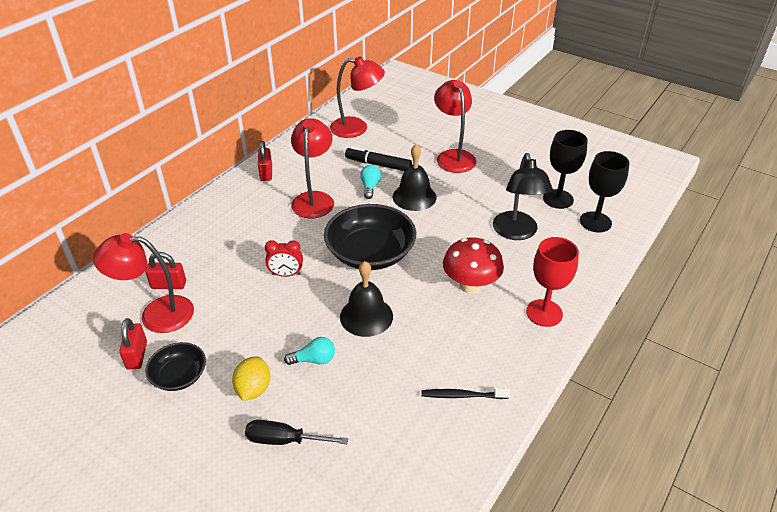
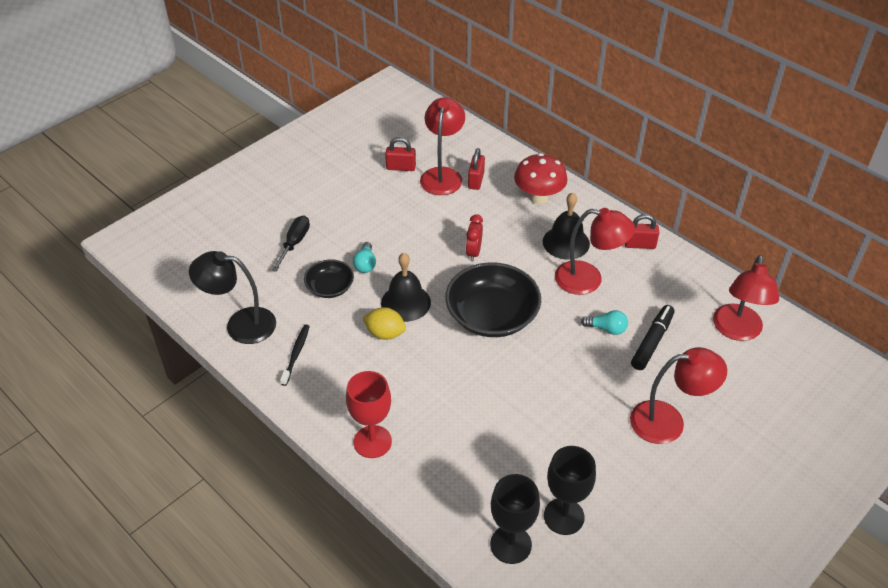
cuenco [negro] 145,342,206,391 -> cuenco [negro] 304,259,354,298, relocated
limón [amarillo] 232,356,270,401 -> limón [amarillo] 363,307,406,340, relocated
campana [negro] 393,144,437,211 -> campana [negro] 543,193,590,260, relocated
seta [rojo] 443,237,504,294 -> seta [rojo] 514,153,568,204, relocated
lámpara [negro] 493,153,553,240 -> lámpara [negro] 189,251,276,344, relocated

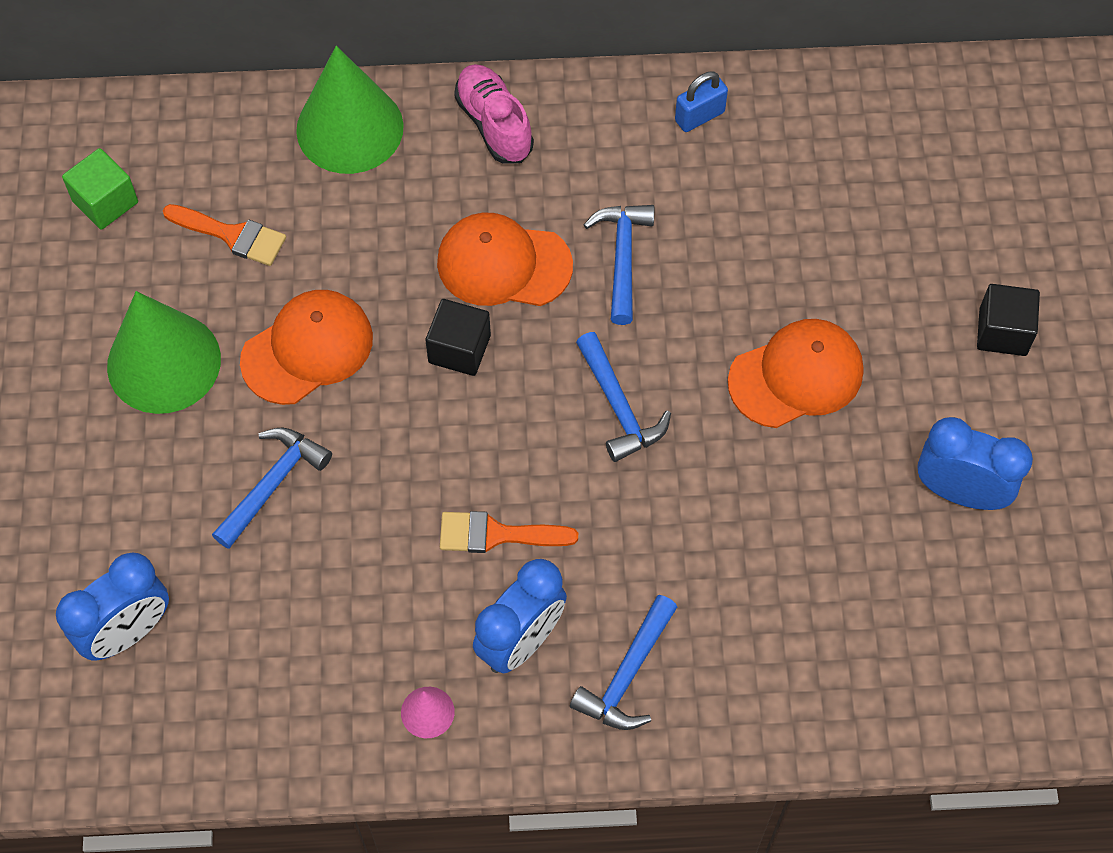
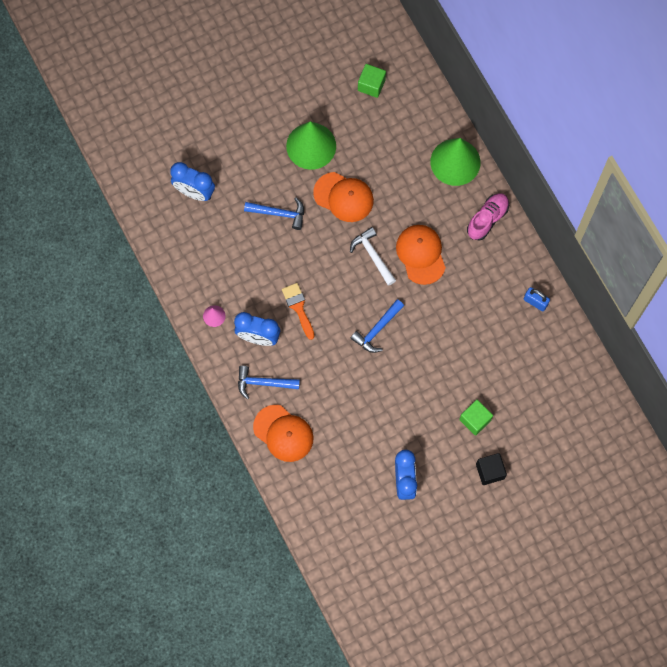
pincel [naranja] 163,204,286,266 -> none
martillo [azul] 584,205,654,325 -> none
none -> cubo [verde] 459,400,493,435
gorra [naranja] 728,319,863,428 -> gorra [naranja] 253,405,314,462, relocated
cubo [negro] 425,299,491,376 -> martillo [blanco] 350,227,396,286

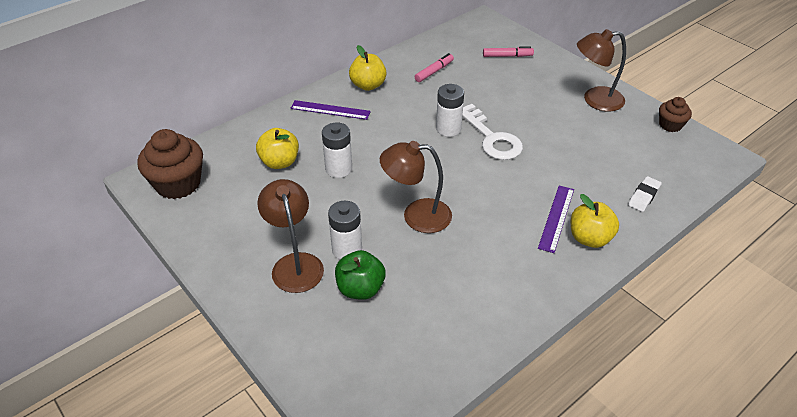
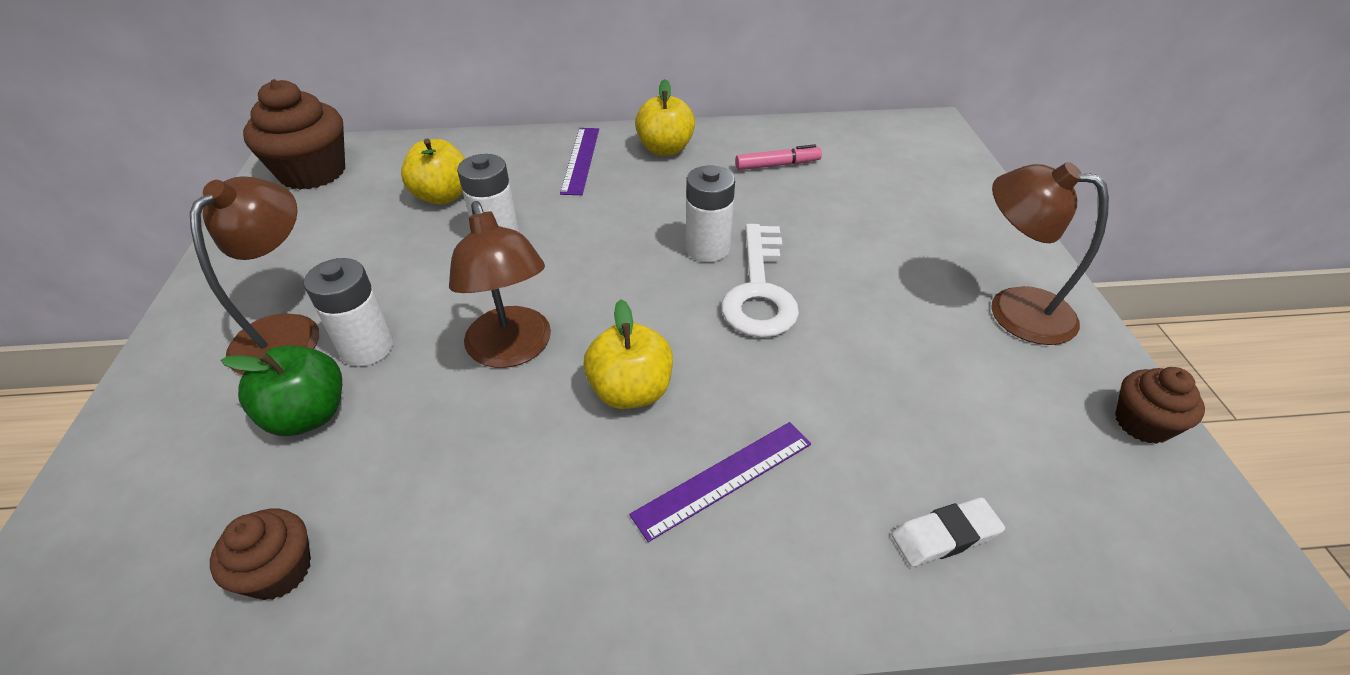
rotulador [rosa] 483,46,534,57 -> none
none -> magdalena [marrón] 210,509,311,600
manzana [amarillo] 571,194,619,248 -> manzana [amarillo] 583,299,673,409, relocated
regla [morado] 290,100,371,120 -> regla [morado] 560,128,599,195, 45 degrees clockwise
lámpara [marrón] 380,141,452,233 -> lámpara [marrón] 449,201,551,368, 150 degrees counterclockwise

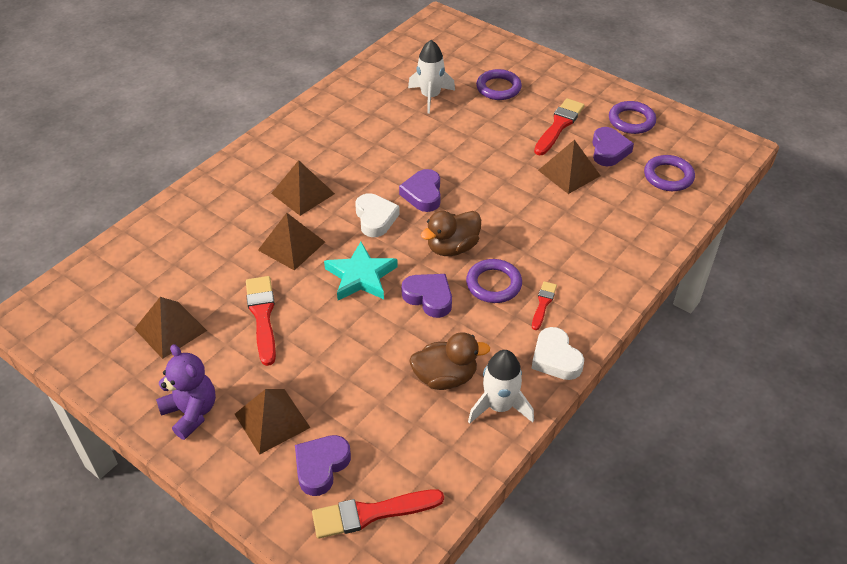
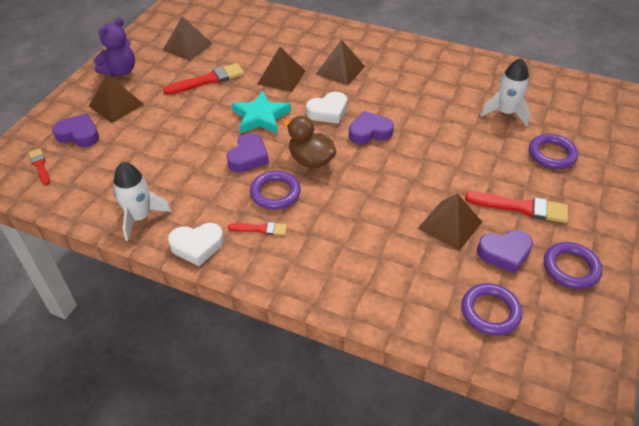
pato [marrón] 409,332,490,390 -> none
corazón [blanco] 531,327,584,380 -> corazón [blanco] 168,223,224,266, 150 degrees counterclockwise
pincel [rojo] 312,489,444,539 -> pincel [rojo] 29,149,50,185, x0.57

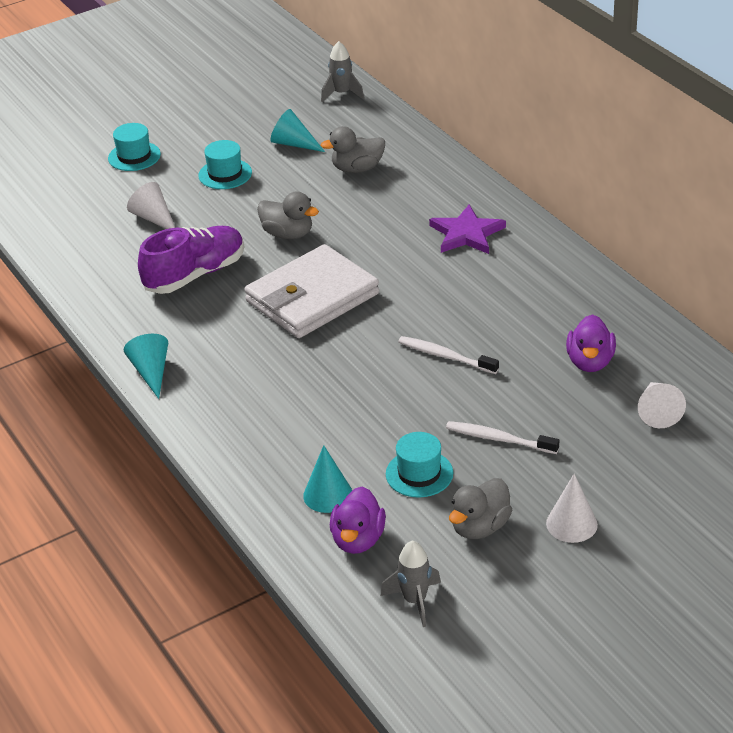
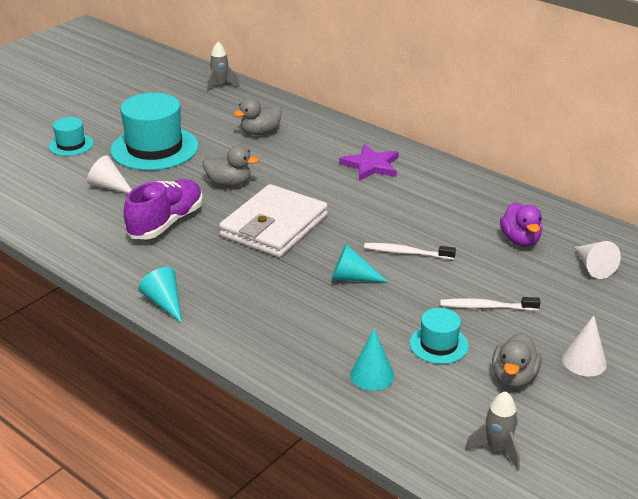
pato [morado] 330,486,386,554 -> none
cono [turquesa] 270,109,325,152 -> cono [turquesa] 331,244,388,282, relocated
sombrero [turquesa] 198,140,252,189 -> sombrero [turquesa] 111,93,199,171, x1.97

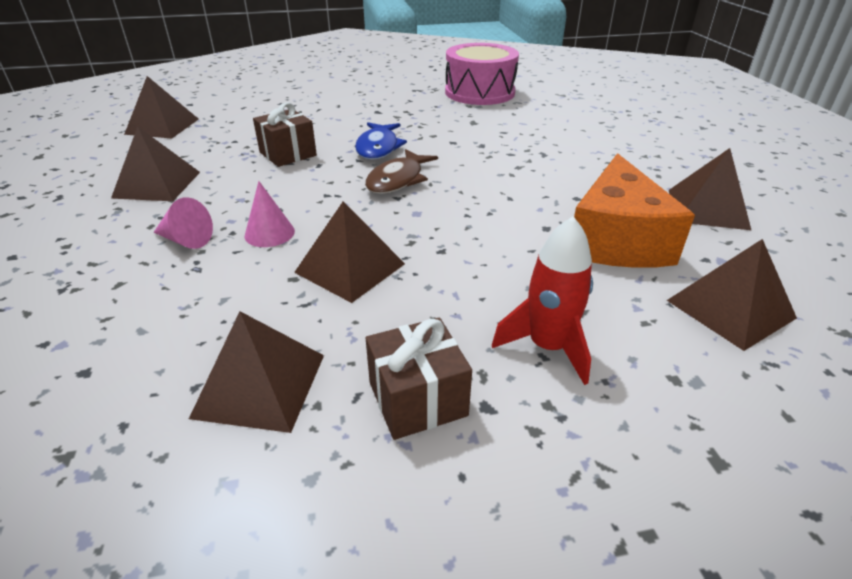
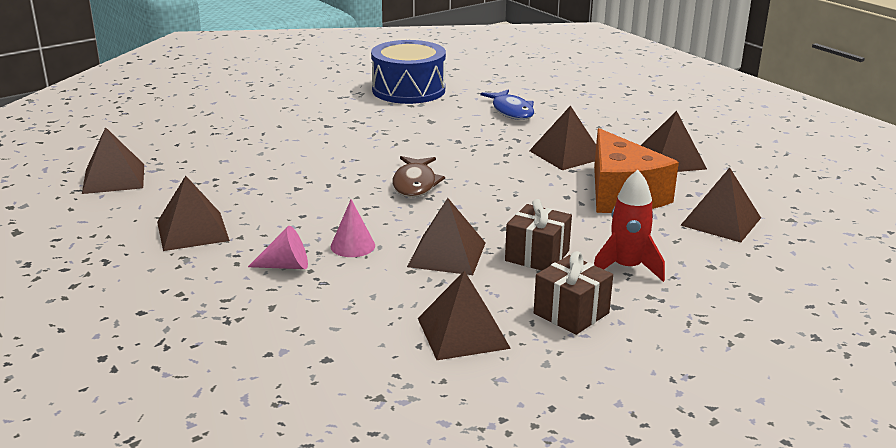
none -> pirámide [marrón] 529,106,596,170
regalo [marrón] 253,103,317,167 -> regalo [marrón] 505,199,572,271, relocated
pez [azul] 355,122,407,160 -> pez [azul] 481,89,534,120, relocated
tambor [rosa] 445,43,519,105 -> tambor [azul] 371,40,446,104

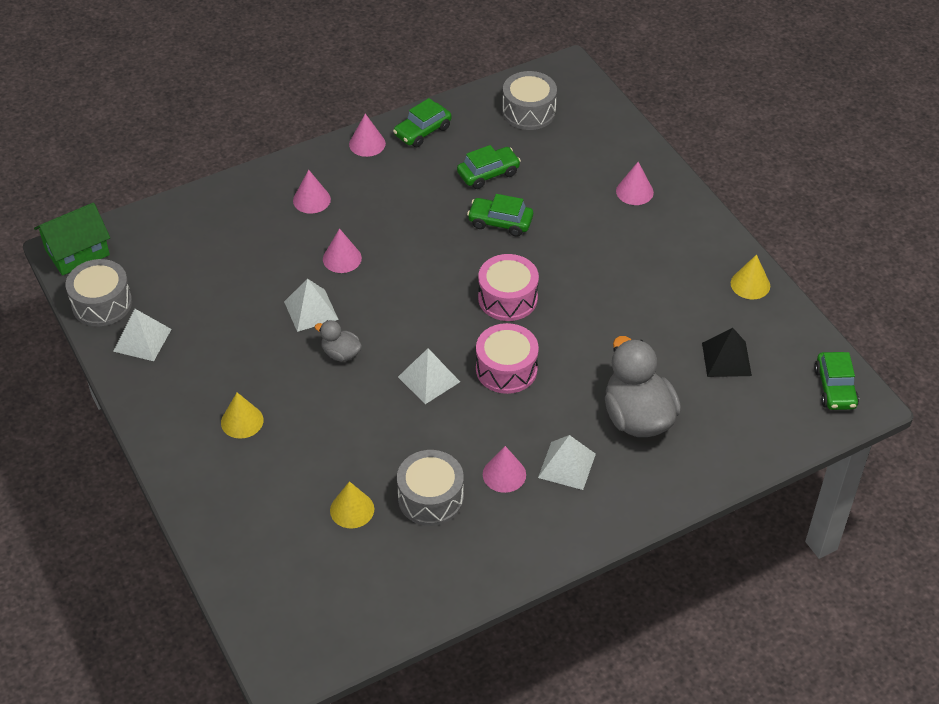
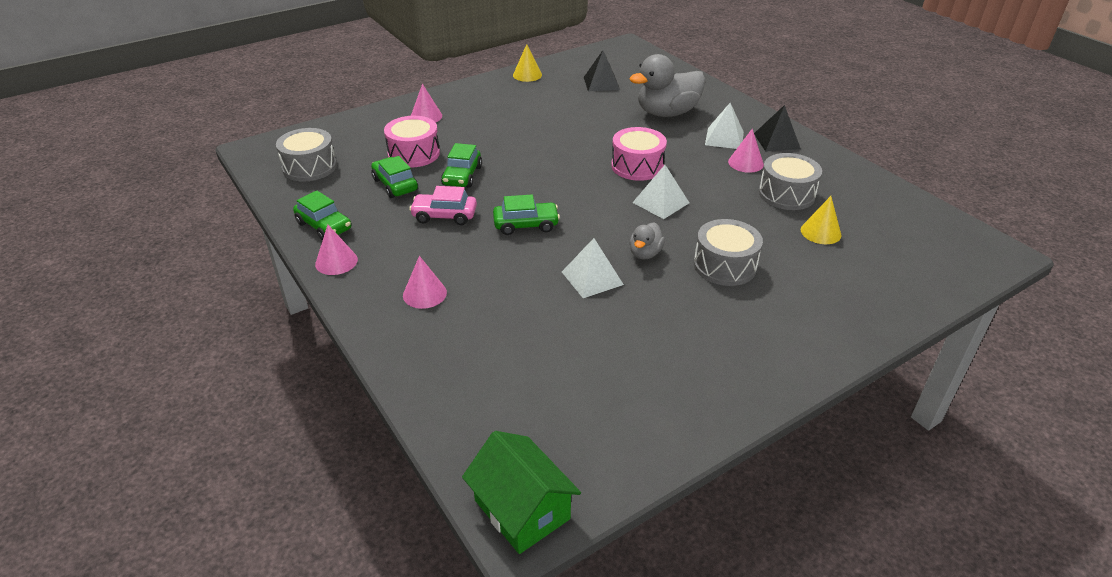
pirámide [blanco] 113,309,172,361 -> none
cono [amarillo] 221,392,263,439 -> none
cono [rosa] 323,228,362,273 -> none
none -> coche [rosa] 409,186,477,225
none -> pirámide [negro] 754,105,801,152
tambor [gris] 66,259,132,326 -> tambor [gris] 694,219,763,286, relocated
tambor [rosa] 478,254,539,321 -> tambor [rosa] 384,116,440,168, relocated
coche [verde] 814,352,859,410 -> coche [verde] 493,194,560,235, relocated

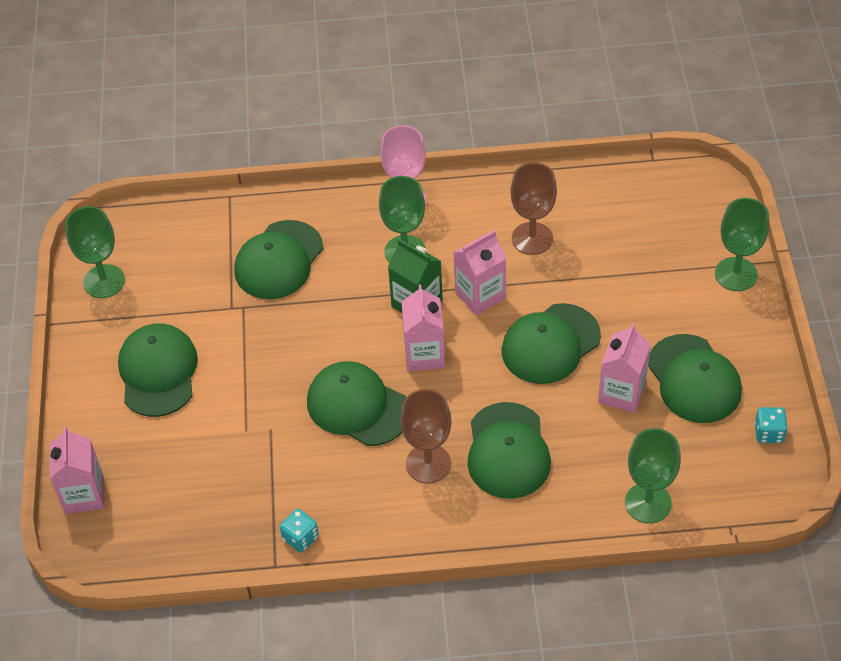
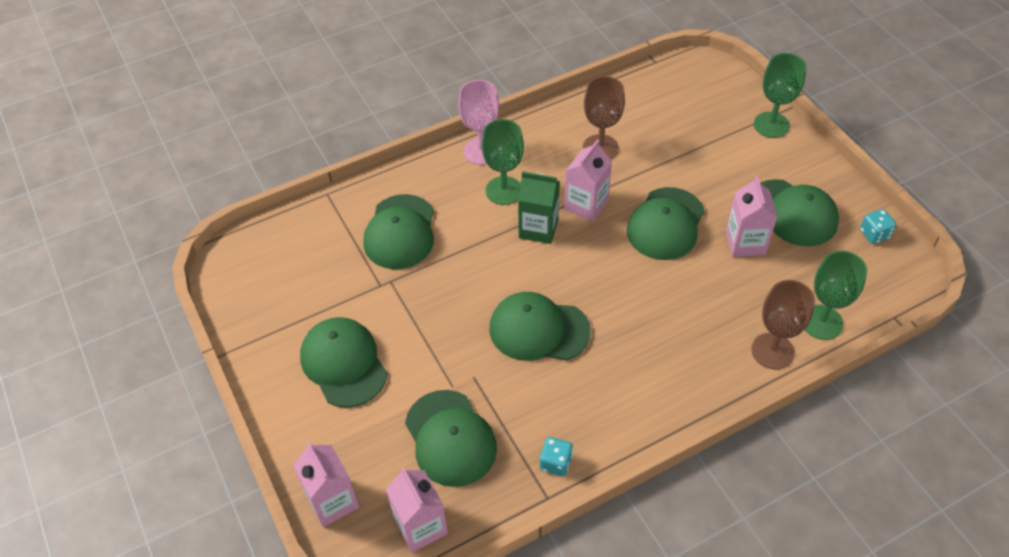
copa [verde] 65,206,125,298 -> none
copa [marrón] 400,389,452,484 -> copa [marrón] 751,280,815,369, relocated
cartón de leche [rosa] 401,284,445,371 -> cartón de leche [rosa] 386,467,448,553, relocated
gorra [verde] 467,402,551,499 -> gorra [verde] 405,390,497,487, relocated

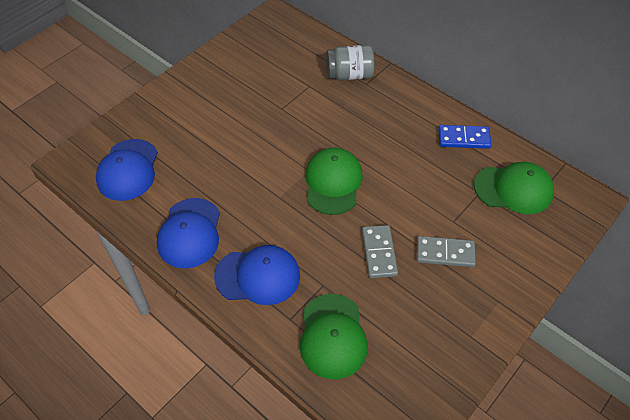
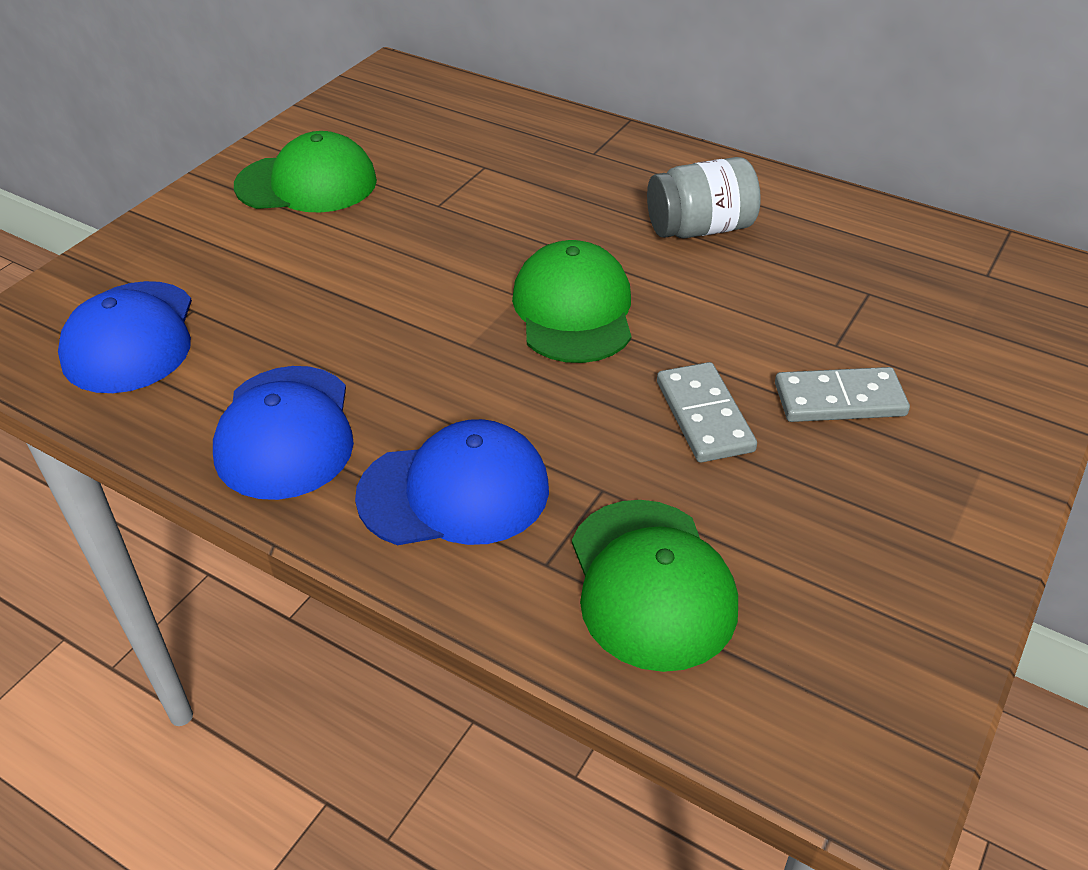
ficha de dominó [azul] 438,125,492,149 -> none
tarro [gris] 326,45,374,80 -> tarro [gris] 647,157,761,239, relocated
gorra [verde] 474,162,554,214 -> gorra [verde] 234,131,377,213, relocated

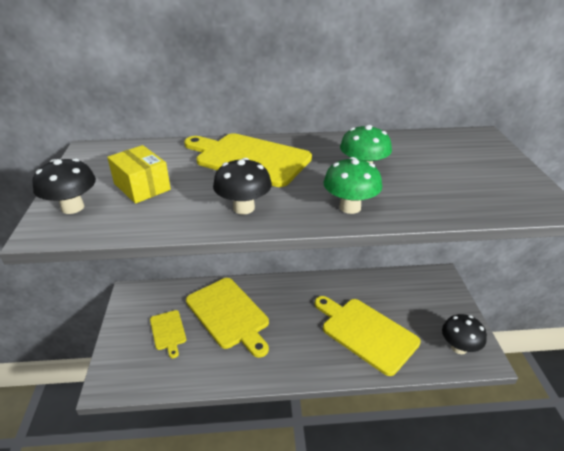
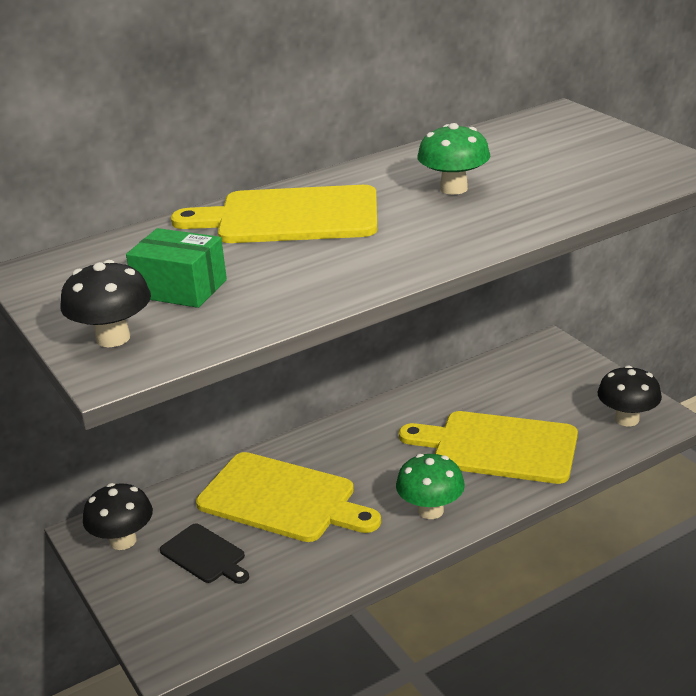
seta [negro] 213,158,272,214 -> seta [negro] 83,483,153,550, relocated
seta [verde] 324,157,382,214 -> seta [verde] 396,454,465,519, relocated
caja [amarillo] 107,145,171,204 -> caja [verde] 126,228,227,308
tabla de cortar [amarillo] 150,310,186,358 -> tabla de cortar [negro] 160,523,249,584

